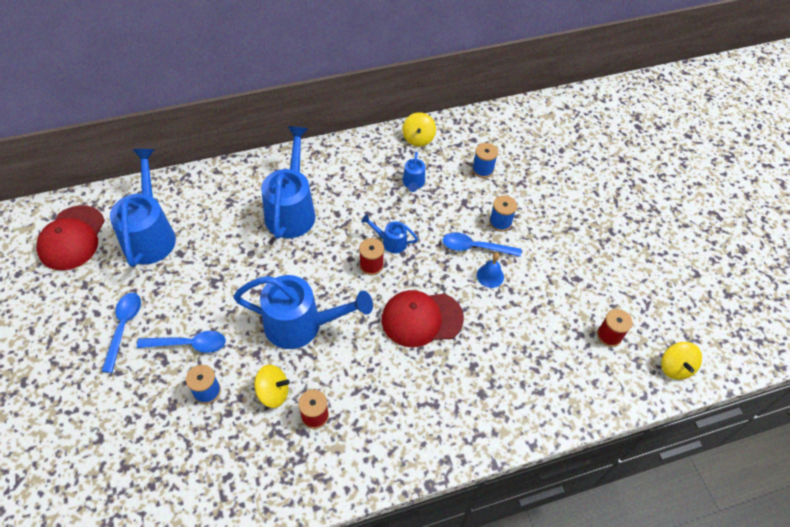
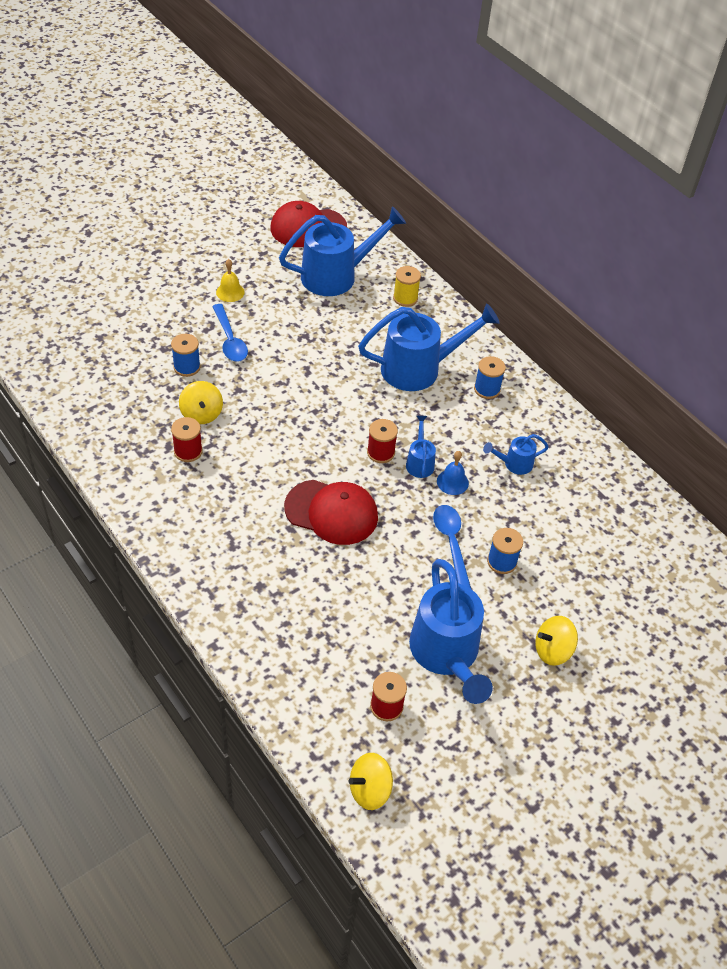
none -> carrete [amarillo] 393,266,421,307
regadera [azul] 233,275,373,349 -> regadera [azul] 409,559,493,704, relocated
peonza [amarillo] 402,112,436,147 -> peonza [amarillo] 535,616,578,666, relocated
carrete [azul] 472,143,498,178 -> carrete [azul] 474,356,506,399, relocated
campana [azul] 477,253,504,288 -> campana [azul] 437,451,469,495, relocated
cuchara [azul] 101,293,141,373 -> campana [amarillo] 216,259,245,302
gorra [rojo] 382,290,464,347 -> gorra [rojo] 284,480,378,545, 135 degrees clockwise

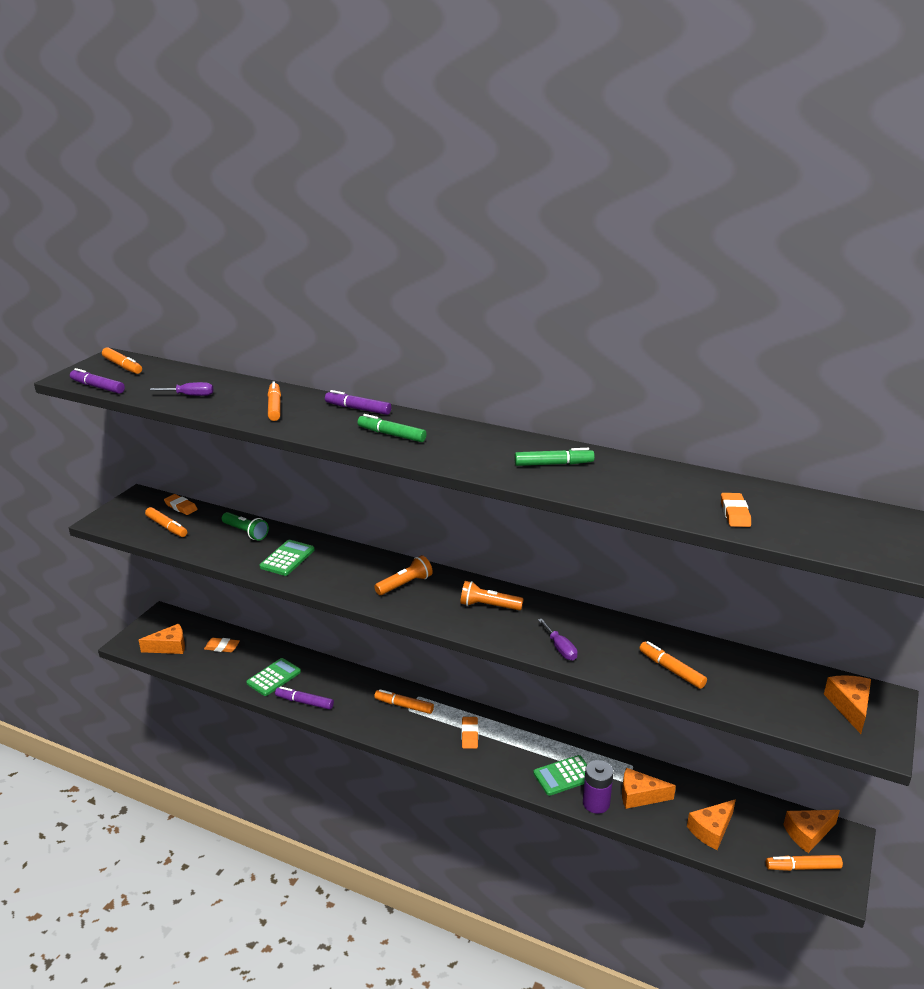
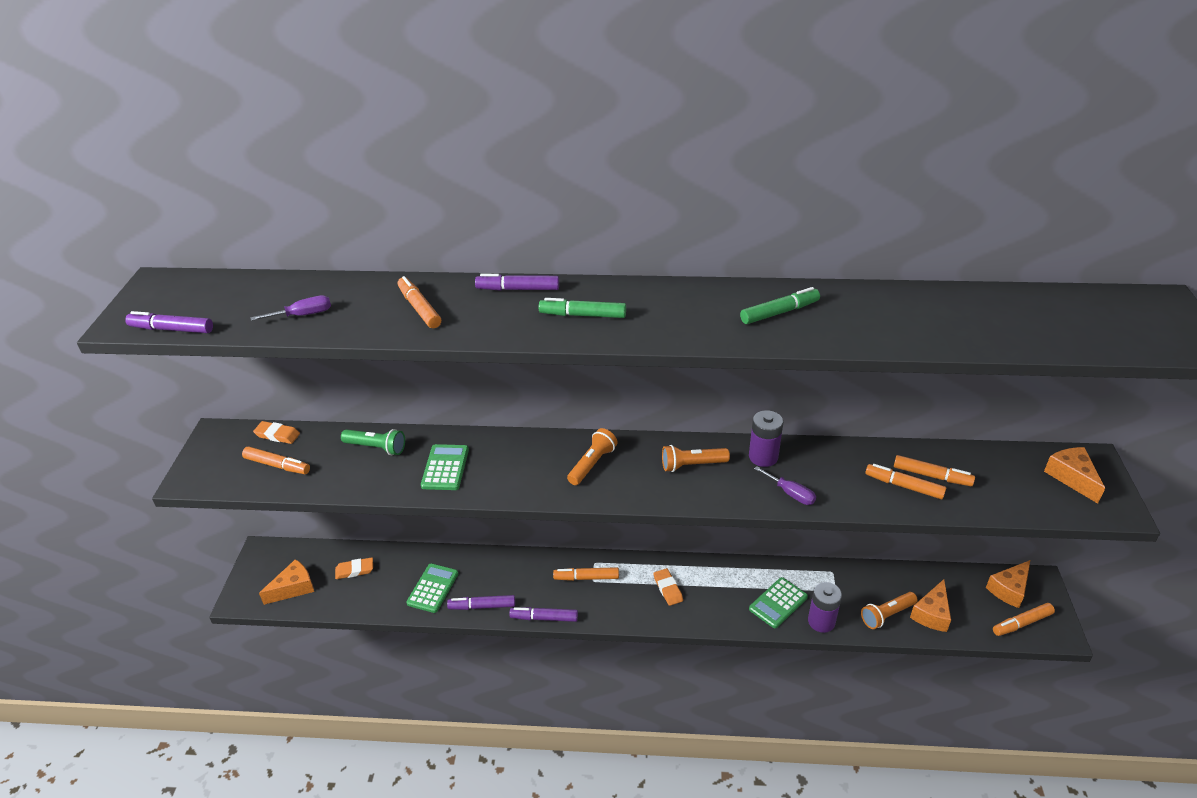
queso [naranja] 622,768,676,809 -> none
goma de borrar [naranja] 721,493,751,527 -> none
none -> rotulador [morado] 509,607,578,622
none -> pila [morado] 749,410,783,467
none -> lámpara de mano [naranja] 861,592,918,629
rotulador [naranja] 102,347,142,374 -> rotulador [naranja] 894,455,975,486, relocated

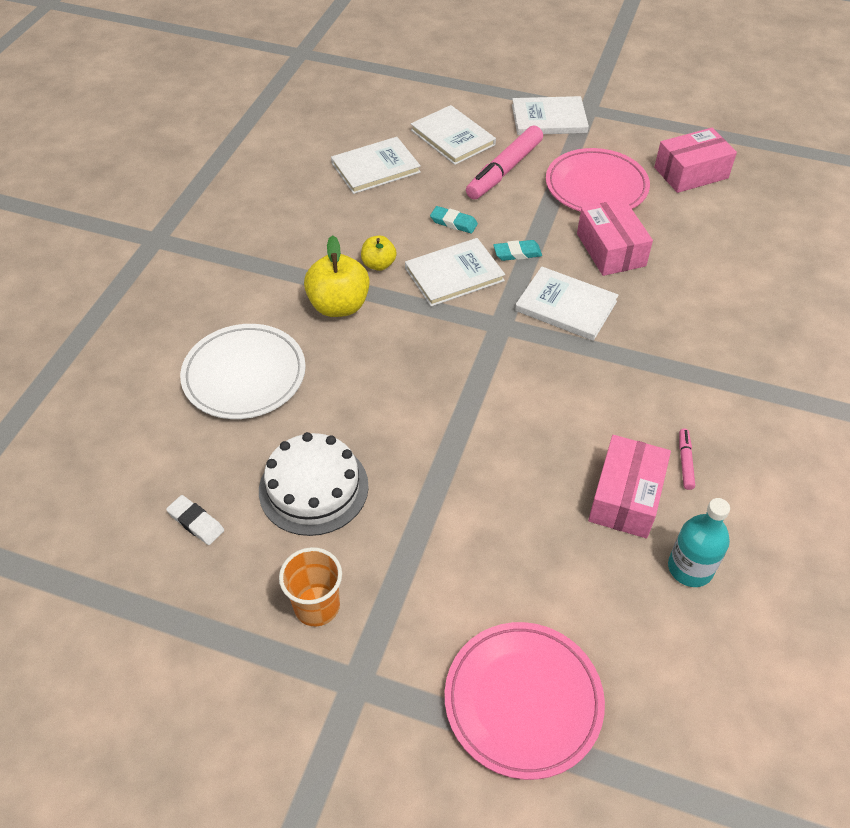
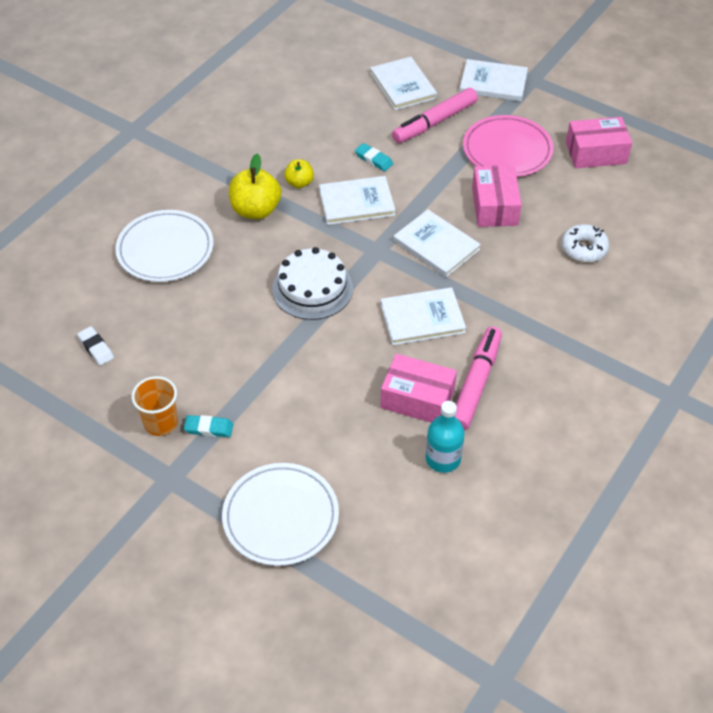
none -> rosquilla [blanco] 562,224,609,262
tarta [blanco] 259,432,369,536 -> tarta [blanco] 272,247,353,320, relocated
libro [blanco] 331,137,421,194 -> libro [blanco] 381,287,466,345, relocated
goma de borrar [turquesa] 493,240,542,261 -> goma de borrar [turquesa] 184,415,233,437, relocated
plato [rosa] 445,622,605,780 -> plato [blanco] 222,463,339,566
caja [rosa] 588,435,671,538 -> caja [rosa] 380,354,457,423, 75 degrees clockwise
rotulador [rosa] 679,429,695,490 -> rotulador [rosa] 455,326,502,431, x2.24

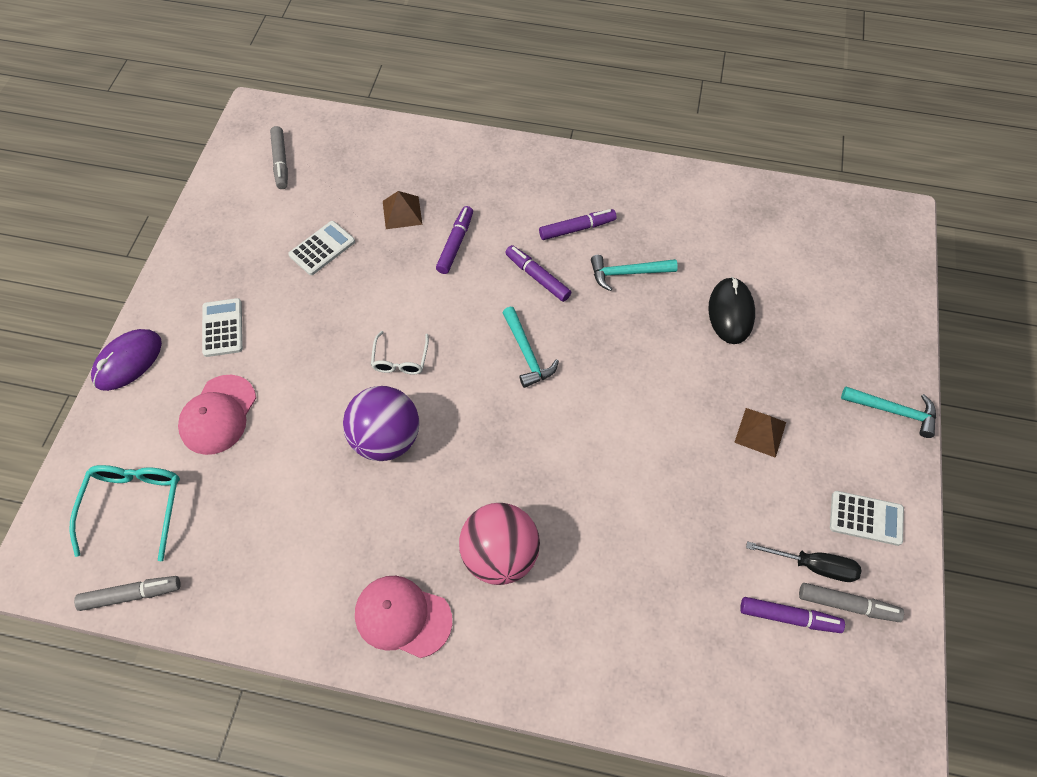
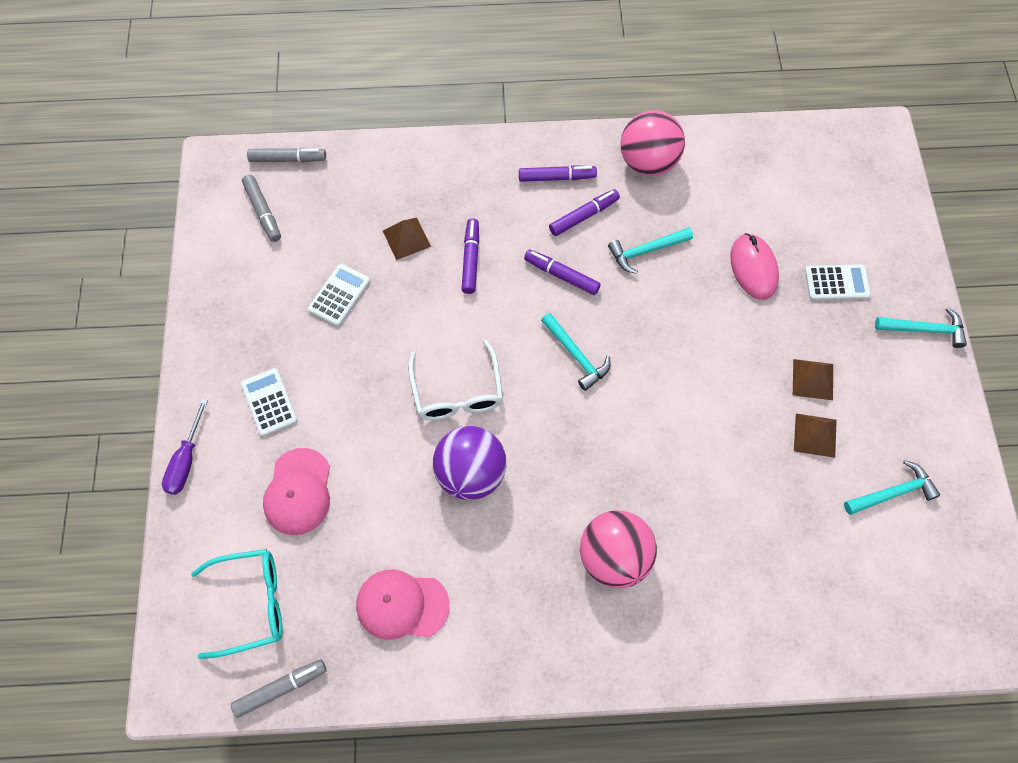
none -> pelota [rosa] 620,110,685,176
none -> pirámide [marrón] 794,413,837,458
gorra [rosa] 355,576,452,658 -> gorra [rosa] 356,569,450,640, relocated
rotulador [morado] 740,597,845,633 -> rotulador [morado] 519,165,597,182, relocated
rotulador [gris] 799,583,904,622 -> rotulador [gris] 247,148,326,163, relocated
calculadora [blanco] 830,491,904,546 -> calculadora [blanco] 805,264,871,300, relocated
ratón [morado] 91,329,162,391 -> destornillador [morado] 162,398,208,495
destornillador [negro] 746,541,861,582 -> martillo [turquesa] 844,460,940,515
ratón [negro] 708,277,755,344 -> ratón [rosa] 730,233,779,300
gafas [turquesa] 70,465,180,561 -> gafas [turquesa] 191,549,282,659, 90 degrees clockwise
gafas [blanco] 371,331,429,374 -> gafas [blanco] 408,339,503,420, x1.63

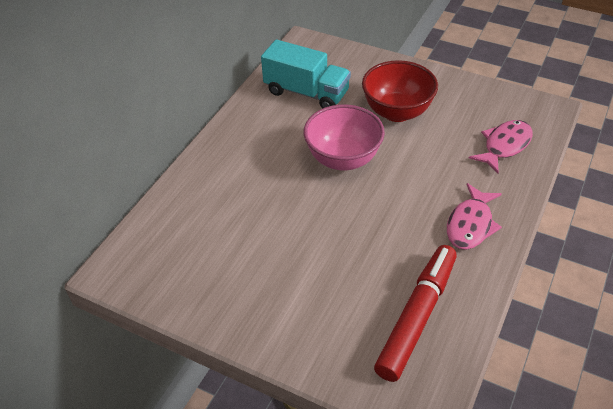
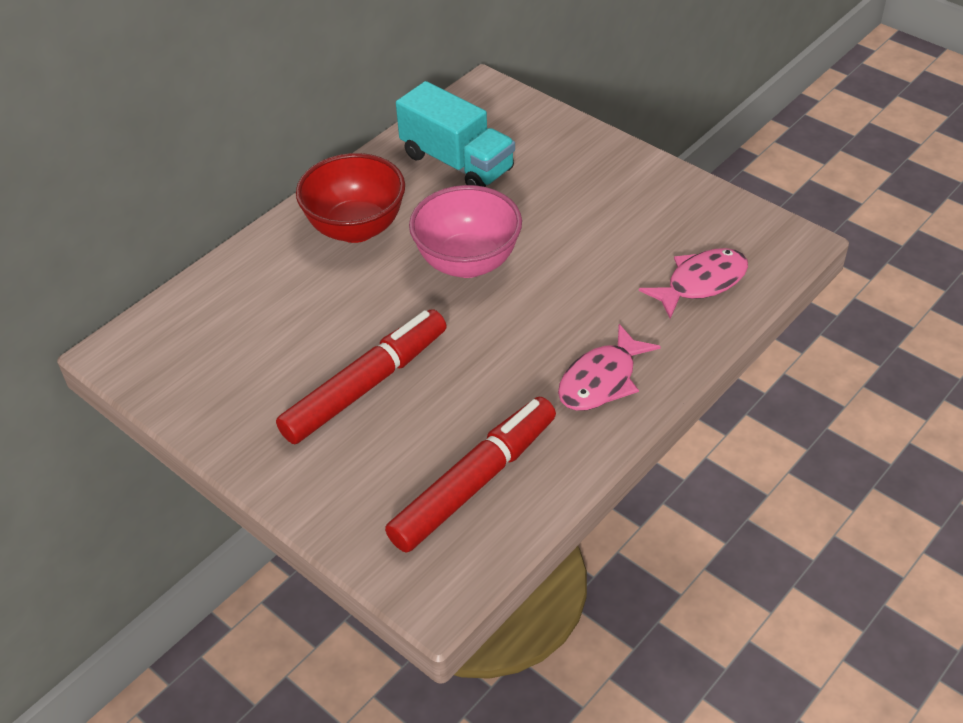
none -> rotulador [rojo] 276,309,447,444
cuenco [rojo] 362,60,438,122 -> cuenco [rojo] 296,153,405,243, relocated

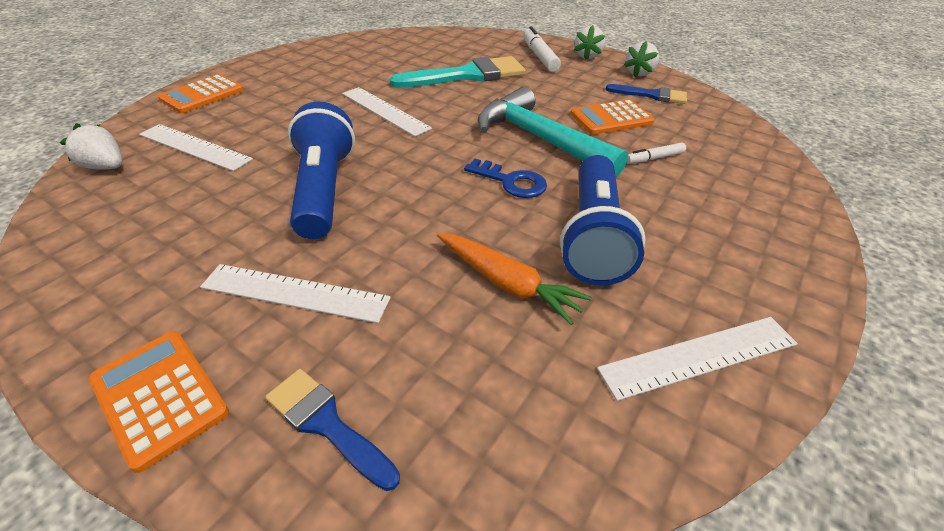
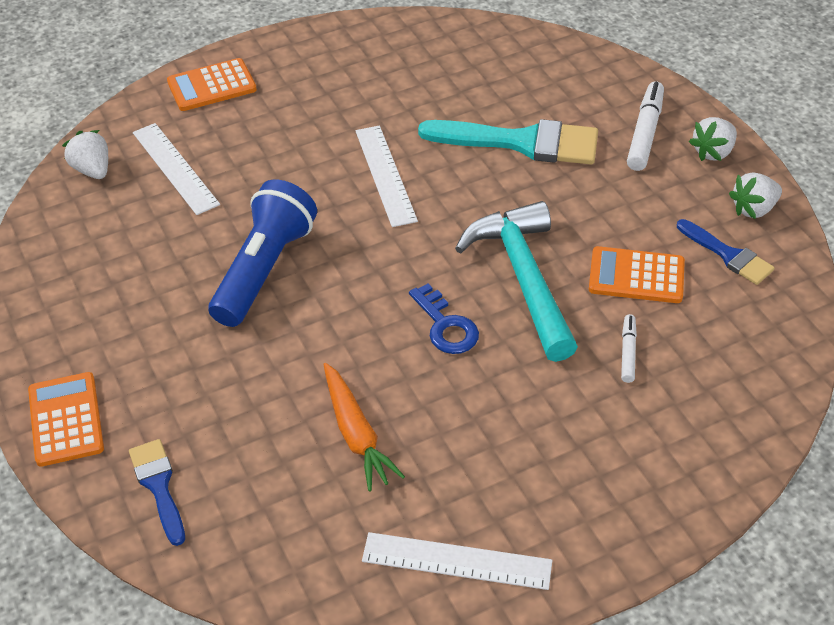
regla [blanco] 200,264,391,323 -> none
lámpara de mano [azul] 560,155,645,286 -> none
rotulador [blanco] 627,142,686,164 -> rotulador [blanco] 621,314,637,383, 90 degrees clockwise

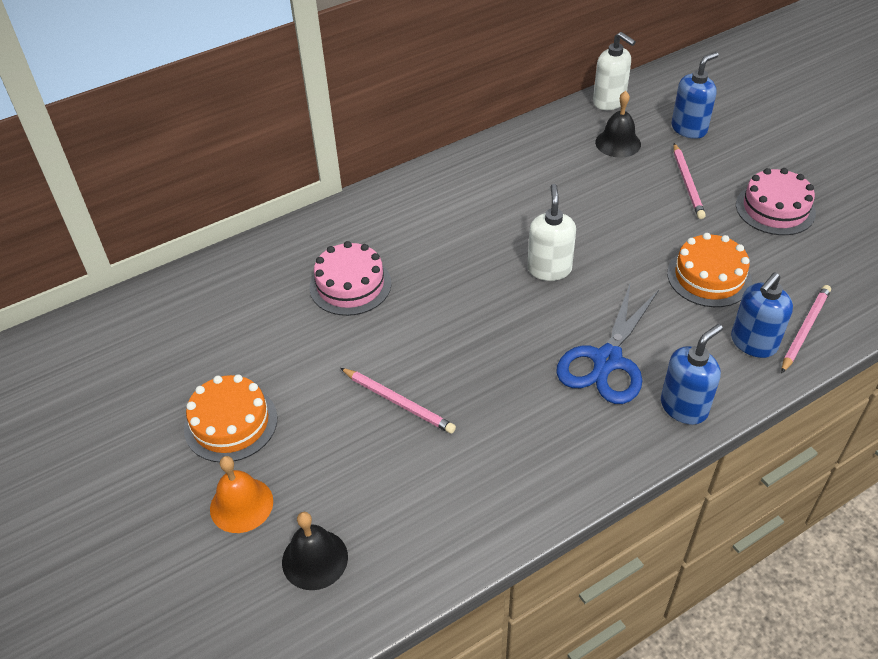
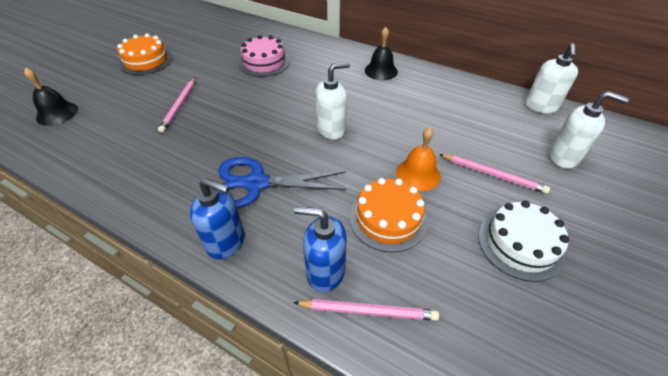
campana [naranja] 210,456,273,533 -> campana [naranja] 396,127,441,191, relocated
campana [negro] 595,91,641,158 -> campana [negro] 365,27,398,80, relocated
dispensador de jabón [azul] 671,52,719,139 -> dispensador de jabón [blanco] 549,91,629,169
tarta [rosa] 736,168,816,235 -> tarta [blanco] 478,201,569,282
lápiz [rosa] 674,143,706,219 -> lápiz [rosa] 439,154,550,194, 120 degrees counterclockwise

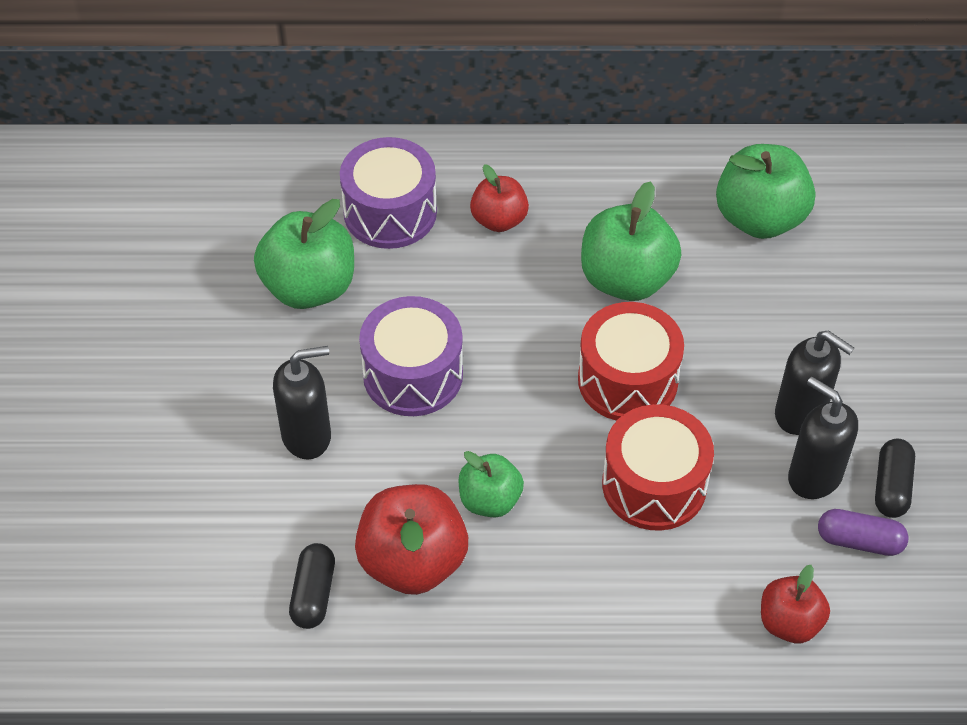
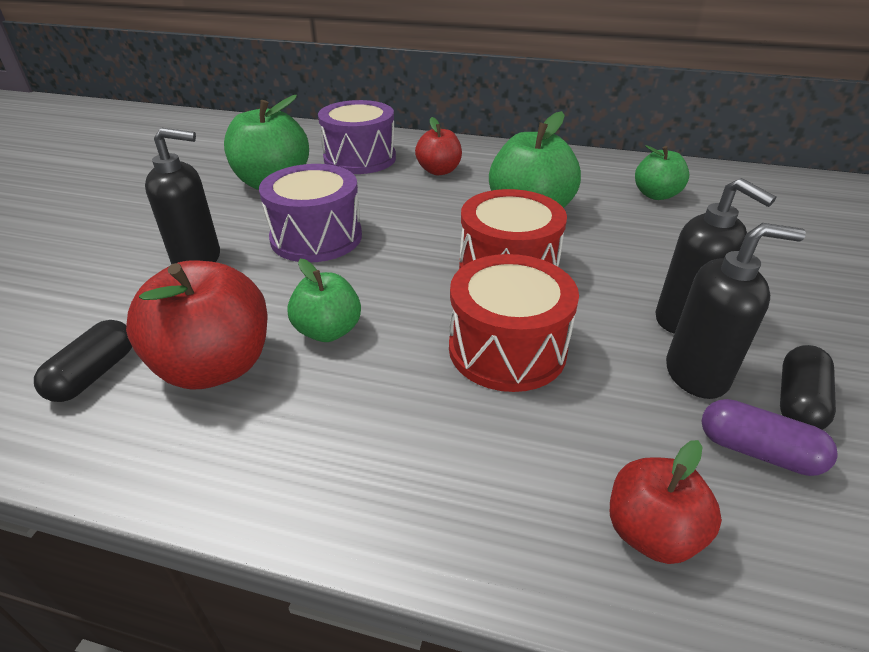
dispensador de jabón [negro] 788,377,858,499 -> dispensador de jabón [negro] 666,223,806,399, 120 degrees clockwise
manzana [verde] 716,144,815,239 -> manzana [verde] 635,145,689,200, x0.60

